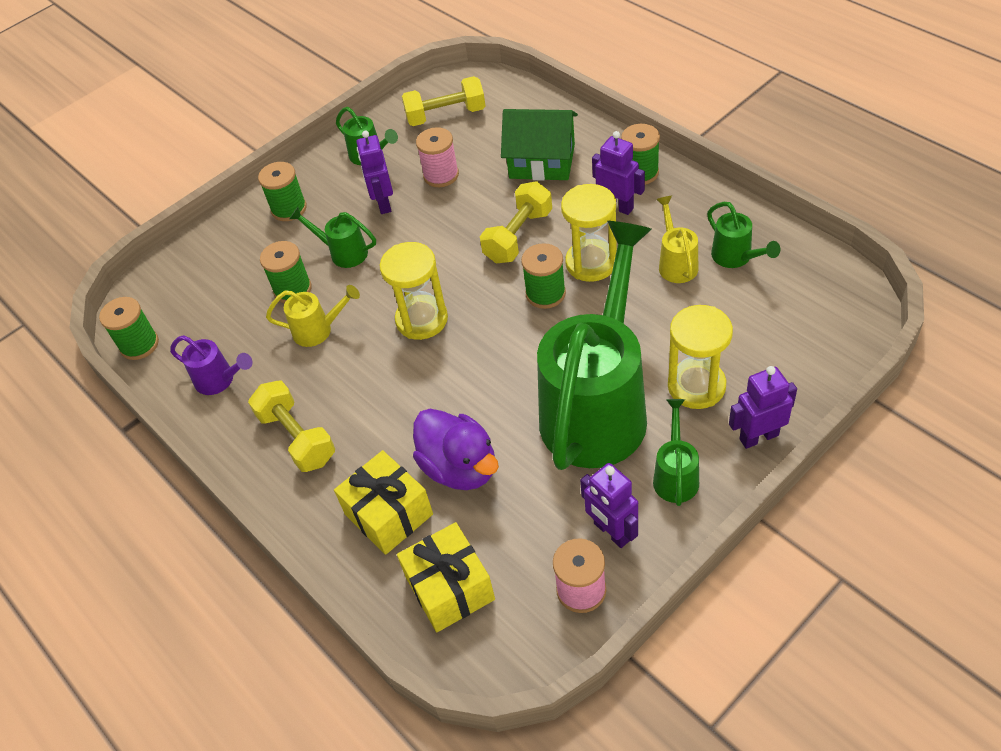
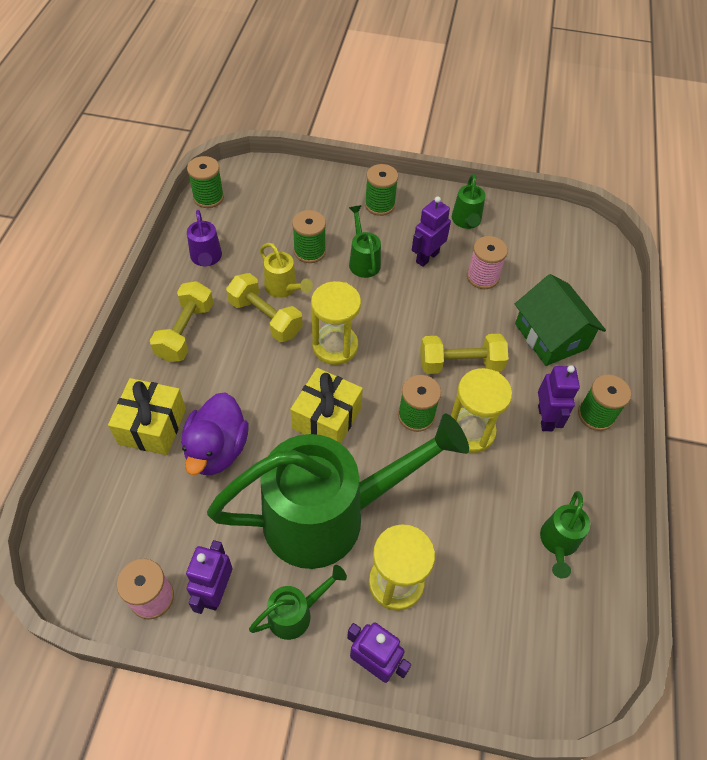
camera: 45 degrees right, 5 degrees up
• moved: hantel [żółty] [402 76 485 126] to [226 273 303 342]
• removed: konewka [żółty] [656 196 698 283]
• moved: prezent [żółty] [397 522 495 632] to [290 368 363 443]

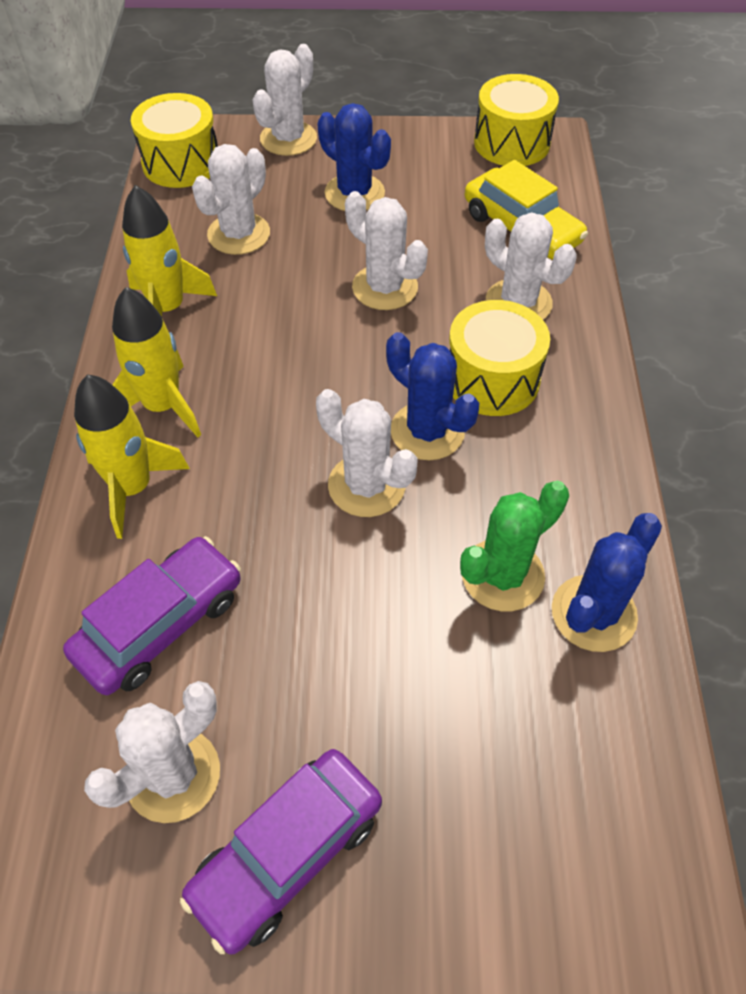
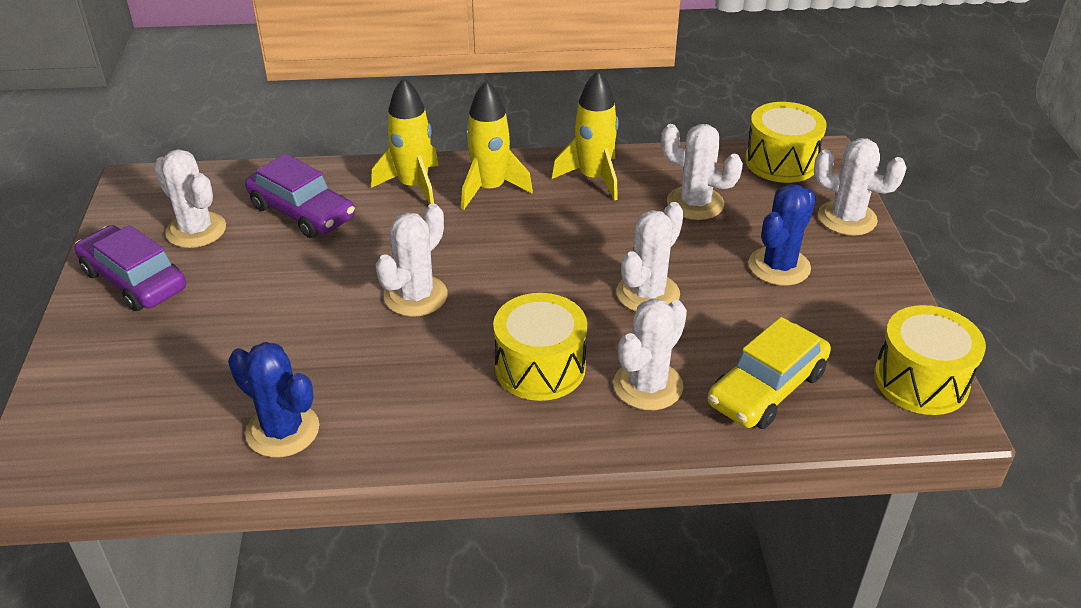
camera: 85 degrees right, 15 degrees down
• removed: kaktus [niebieski] [386 332 479 460]
• removed: kaktus [zielony] [460 481 569 611]

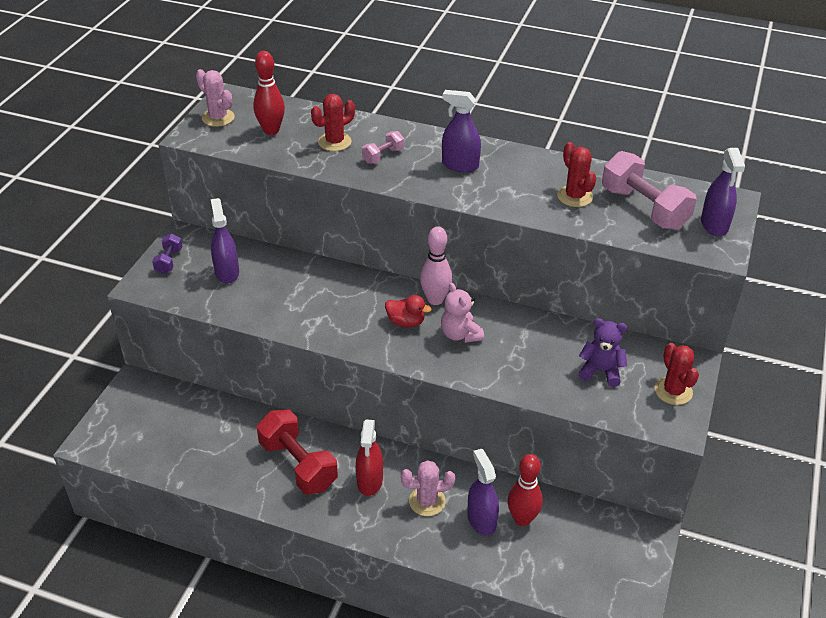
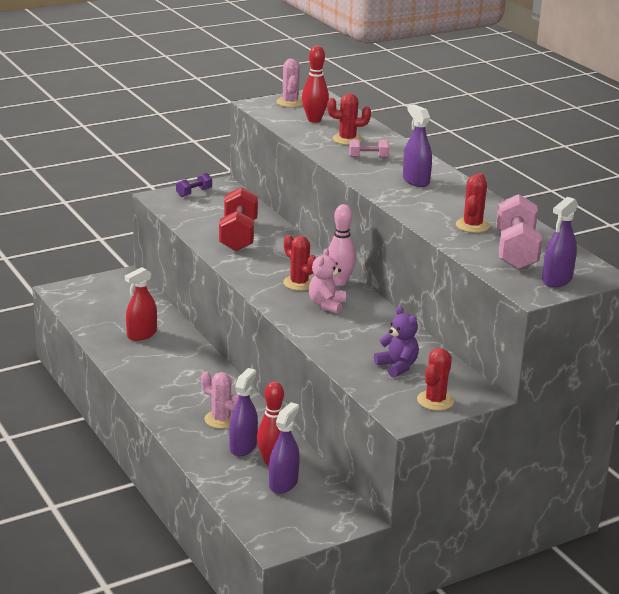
camera: 40 degrees right, 15 degrees down
• moved: spryskiwacz [fioletowy] [211 198 239 284] to [269 402 300 494]
• replaced: kaczka [czerwony] [385 295 432 327] to kaktus [czerwony] [283 235 316 291]
• moved: hantel [czerwony] [257 409 338 495] to [219 187 258 251]
• moved: spryskiwacz [czerwony] [356 419 383 496] to [125 267 157 341]

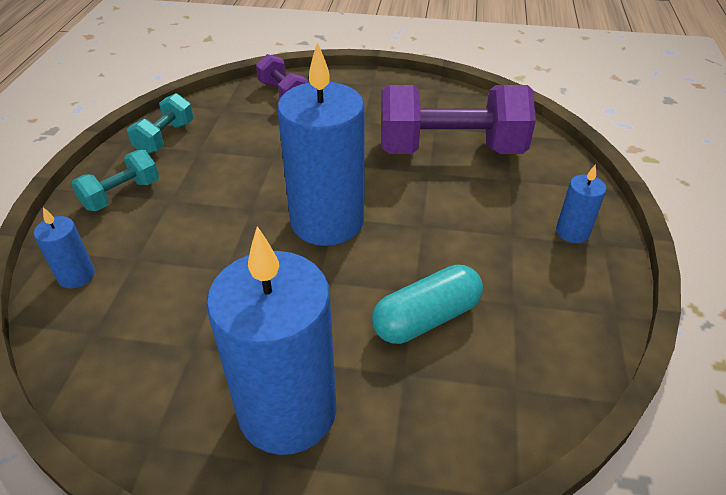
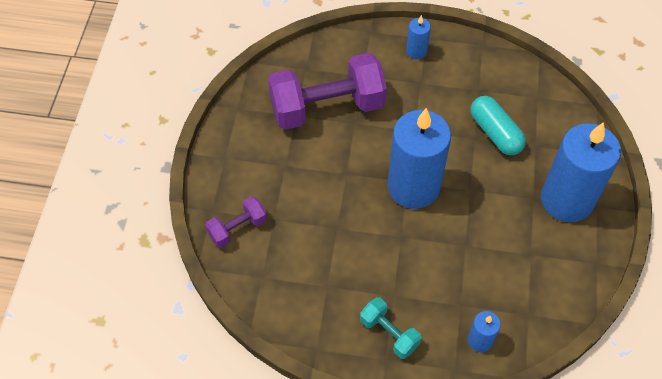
camera: 90 degrees left, 15 degrees up
• turned: hantel [fioletowy] [381 85 536 154] = [268 53 387 130] 75 degrees clockwise
• removed: hantel [turkusowy] [127 93 194 154]

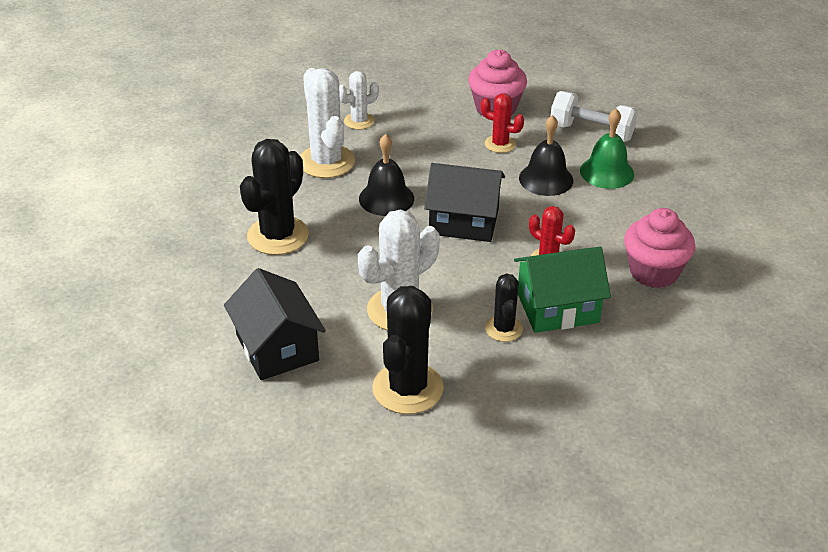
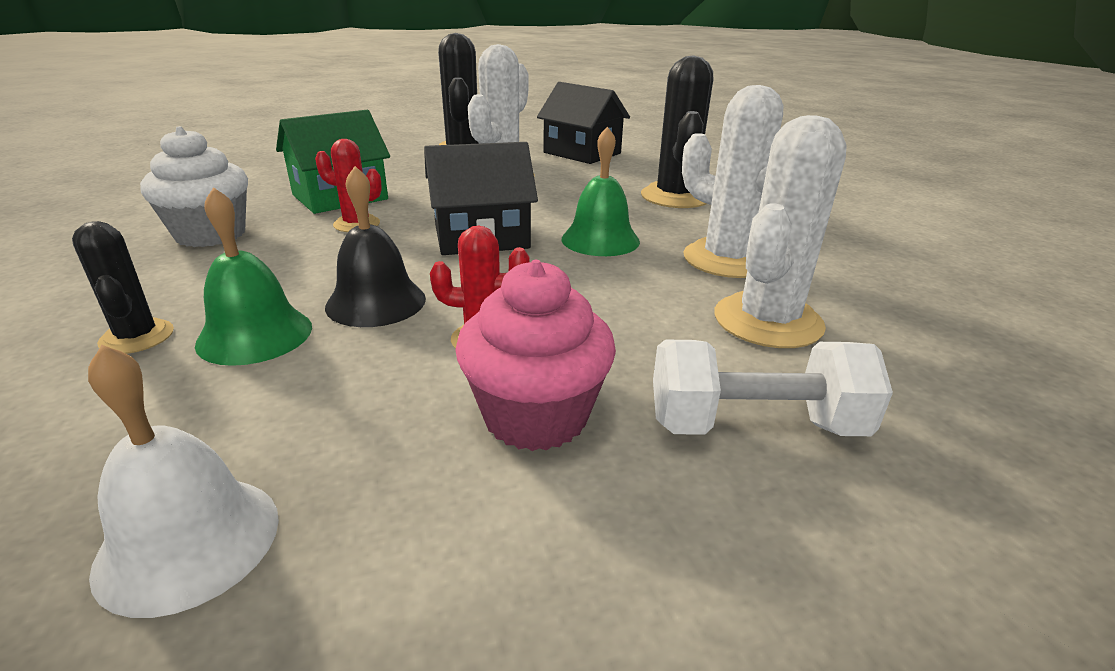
camera: 155 degrees right, 10 degrees down
• resized: kaktus [biały] [339 71 379 130] = [714 115 847 348] x1.78
• moved: hantel [biały] [551 91 638 142] to [653 340 893 436]
• recoloured: dzwonek [czarny] [359 134 414 216] to dzwonek [zielony] [562 126 640 256]
• recoloured: muffinka [różowy] [624 208 695 288] to muffinka [biały] [140 126 248 247]
• moved: kaktus [czarny] [485 273 523 342] to [72 221 174 354]
• added: dzwonek [biały] [88 345 279 618]

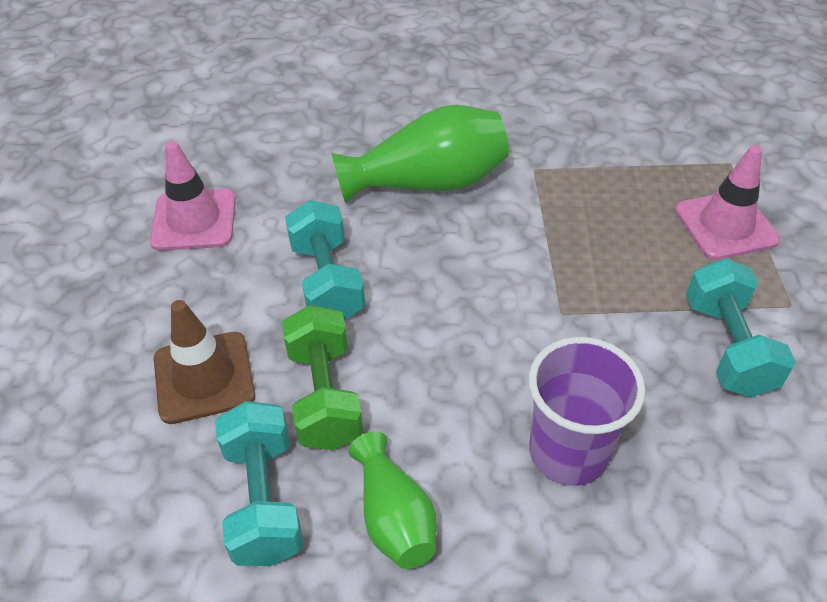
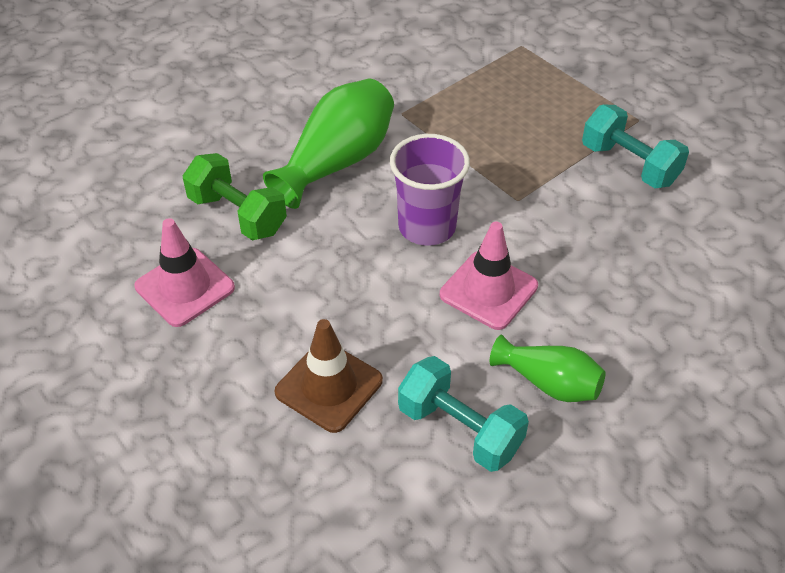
camera: 40 degrees left, 0 degrees up
• moved: pachołek [różowy] [675 145 780 260] to [440 222 538 330]
• removed: hantel [turkusowy] [285 200 365 320]
• moved: hantel [zielony] [282 305 363 450] to [183 153 287 241]
• moved: szklanka [fioletowy] [529 337 645 486] to [390 134 470 246]

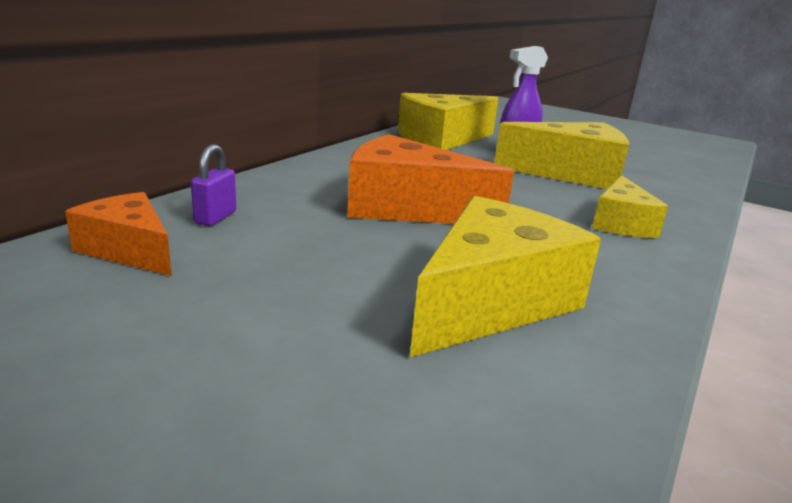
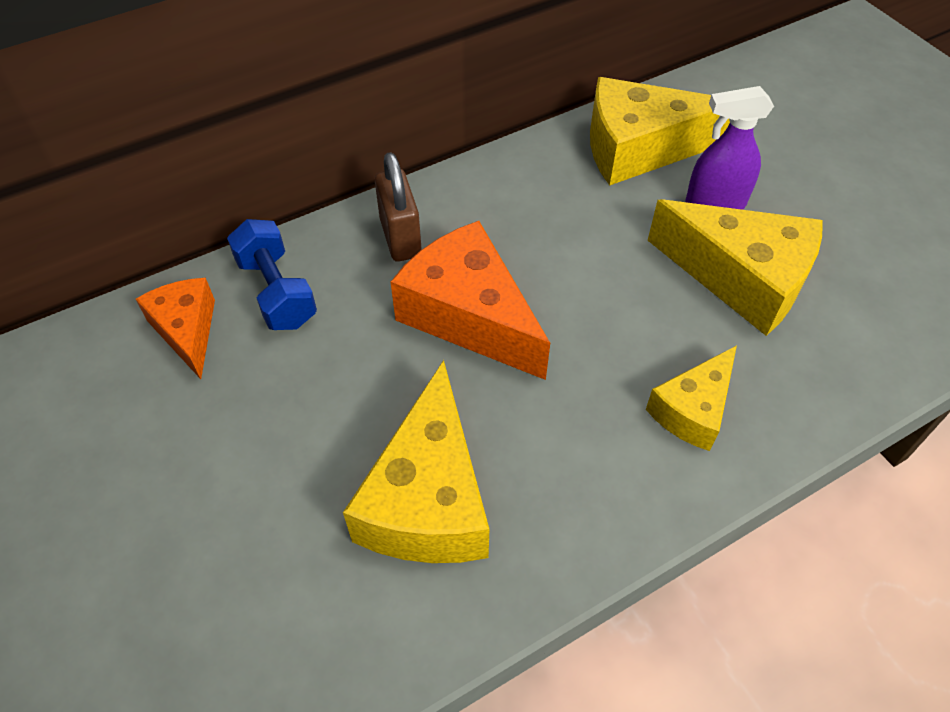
camera: 30 degrees right, 30 degrees up
• replaced: kłódka [fioletowy] [191 144 236 226] to hantel [niebieski] [227 219 317 330]
• turned: ser [żółty] [410 196 601 357] = [343 360 490 563] 120 degrees clockwise
• added: kłódka [brązowy] [375 152 422 262]

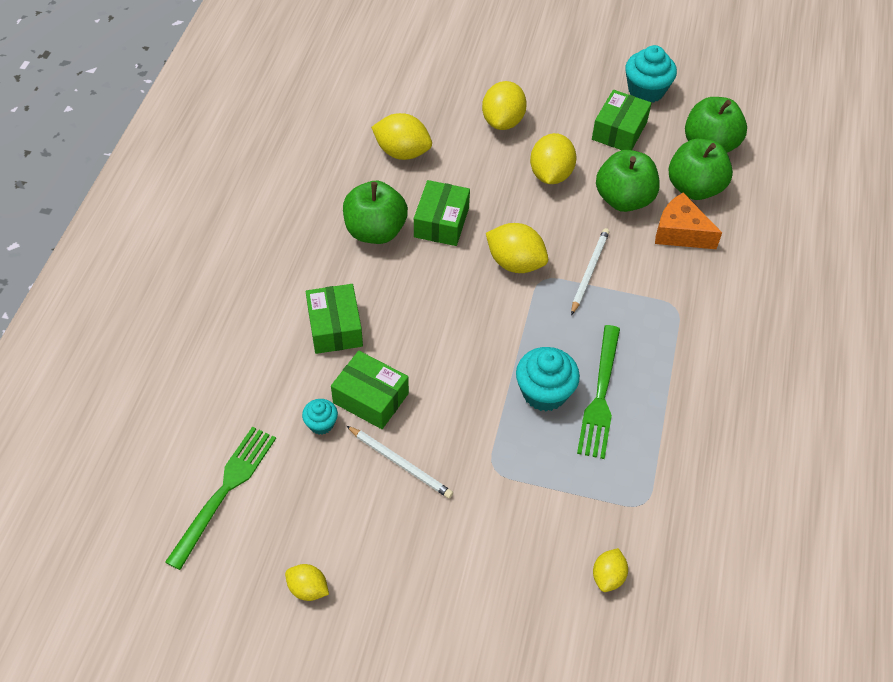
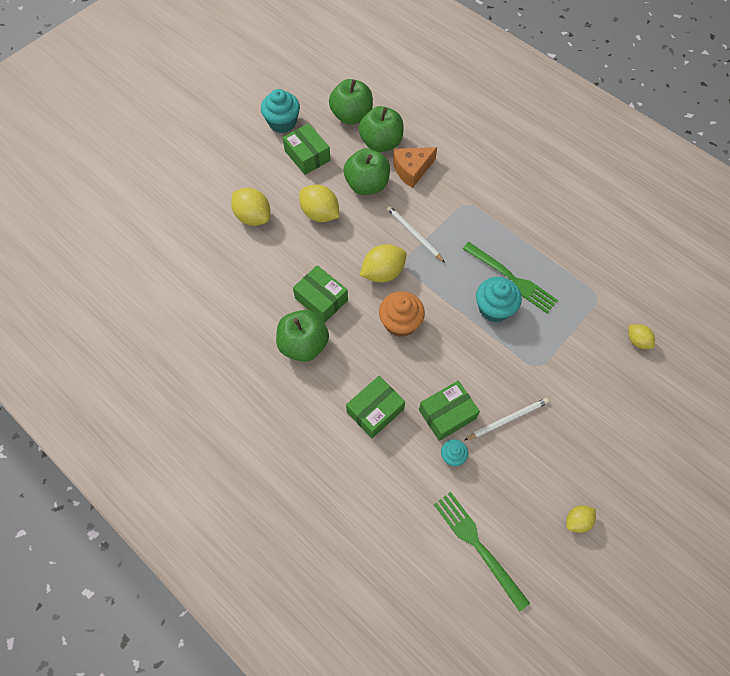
camera: 60 degrees left, 10 degrees up
• removed: cytryna [żółty] [371 113 432 160]
• turned: pudełko [zielony] [306 284 363 354] = [346 376 405 438] 60 degrees counterclockwise
• added: muffinka [pomarańczowy] [379 291 425 337]

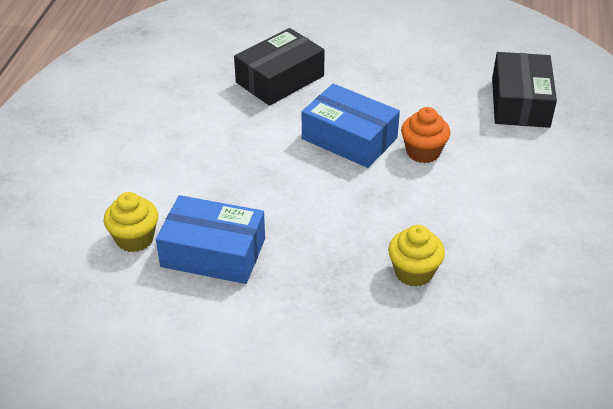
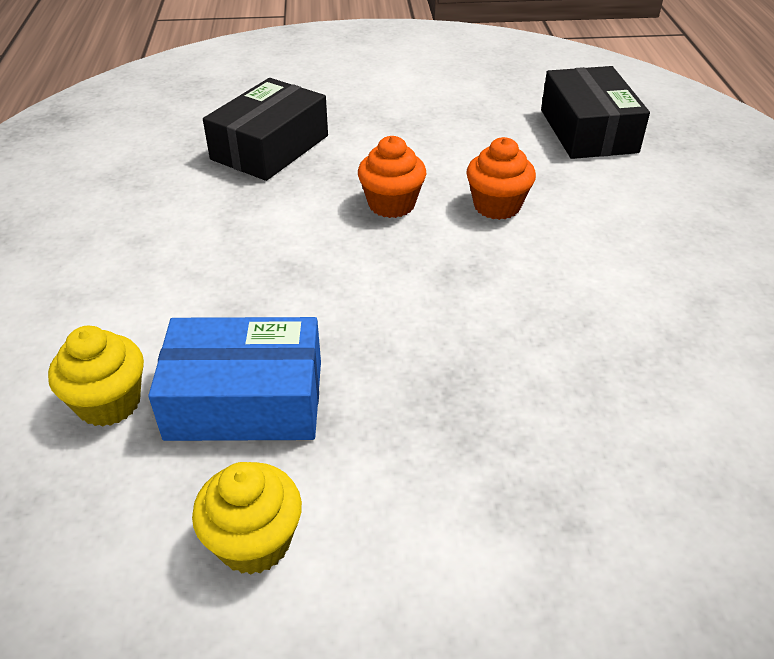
camera: 15 degrees left, 0 degrees up
• replaced: pudełko [niebieski] [302 84 400 168] to muffinka [pomarańczowy] [358 136 426 218]
• moved: muffinka [żółty] [388 225 445 287] to [192 462 302 575]

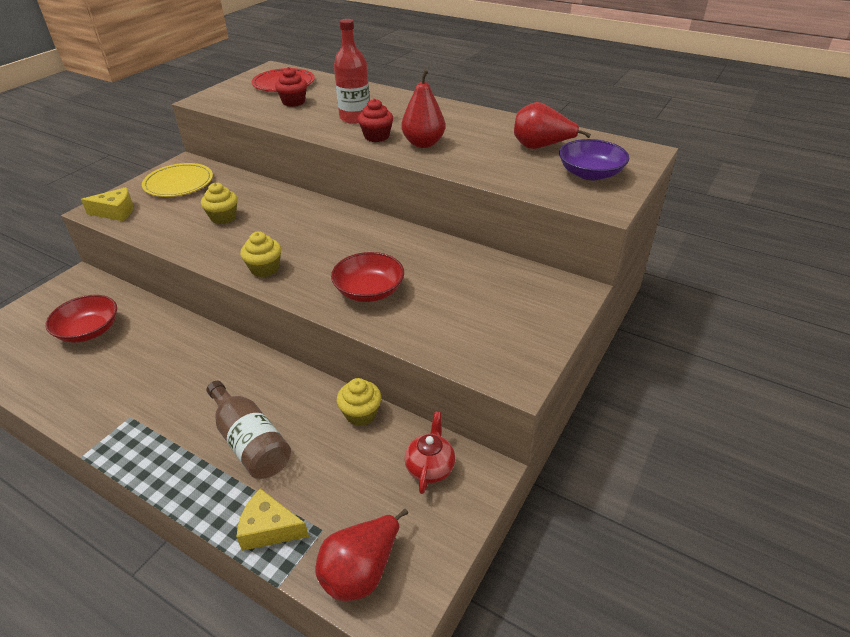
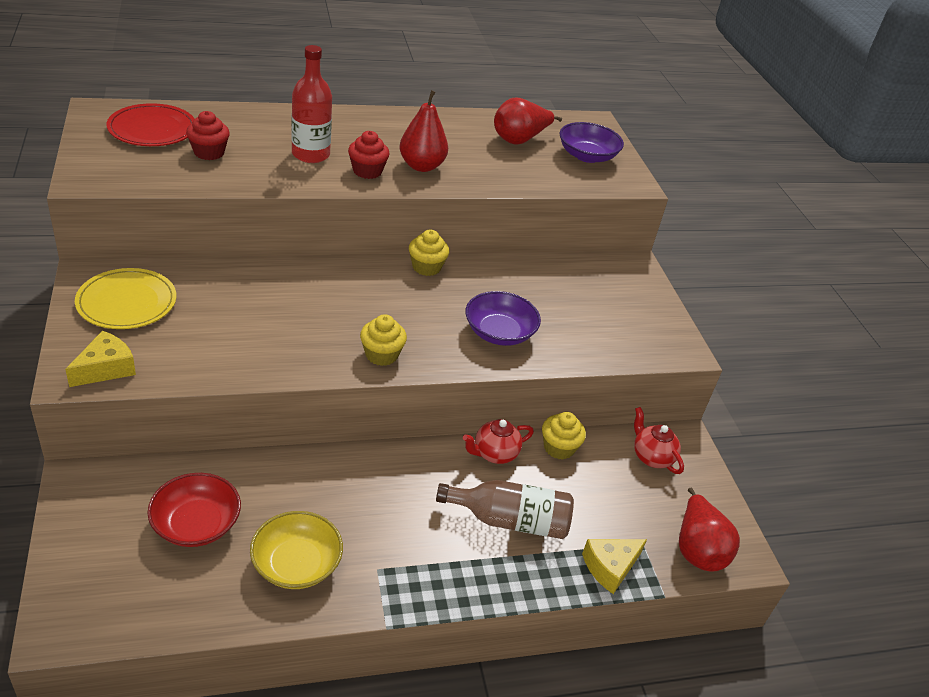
camera: 50 degrees left, 0 degrees up
• moved: muffinka [żółty] [201 183 238 224] to [409 229 449 276]
• recoloured: miska [czerwony] [331 252 404 302] to miska [fioletowy] [465 291 541 346]
• added: imbryk [czerwony] [463 419 534 464]
• added: miska [żółty] [250 511 343 589]

